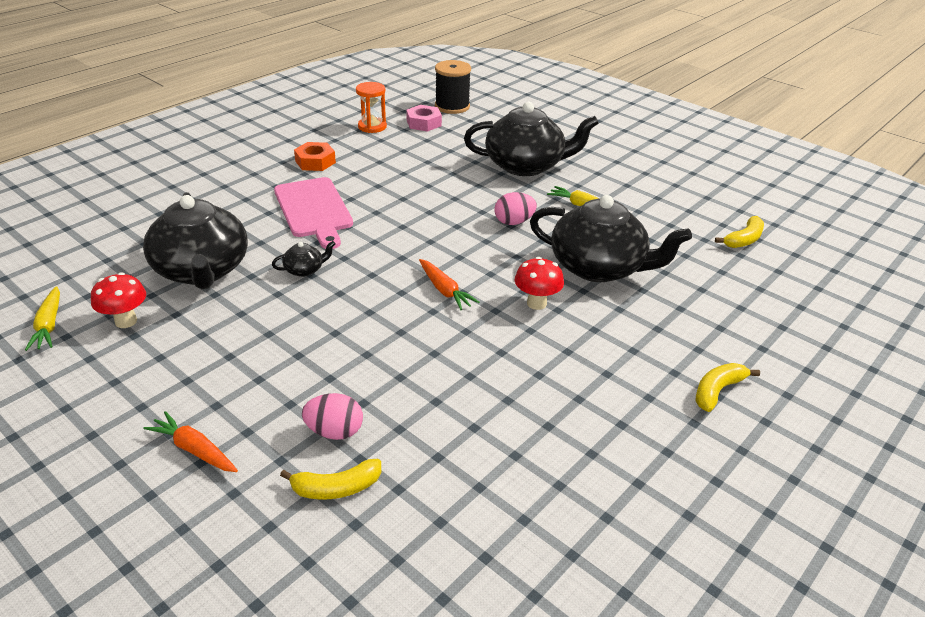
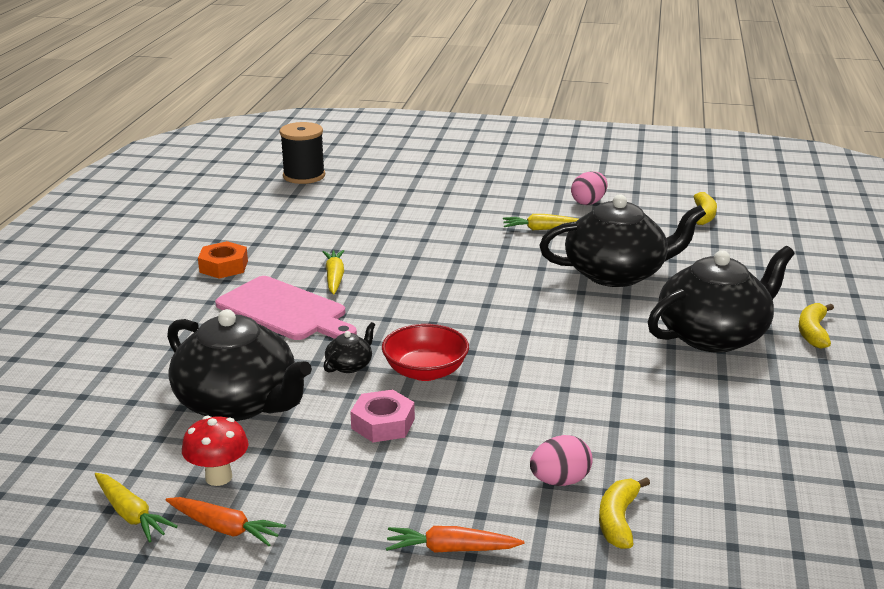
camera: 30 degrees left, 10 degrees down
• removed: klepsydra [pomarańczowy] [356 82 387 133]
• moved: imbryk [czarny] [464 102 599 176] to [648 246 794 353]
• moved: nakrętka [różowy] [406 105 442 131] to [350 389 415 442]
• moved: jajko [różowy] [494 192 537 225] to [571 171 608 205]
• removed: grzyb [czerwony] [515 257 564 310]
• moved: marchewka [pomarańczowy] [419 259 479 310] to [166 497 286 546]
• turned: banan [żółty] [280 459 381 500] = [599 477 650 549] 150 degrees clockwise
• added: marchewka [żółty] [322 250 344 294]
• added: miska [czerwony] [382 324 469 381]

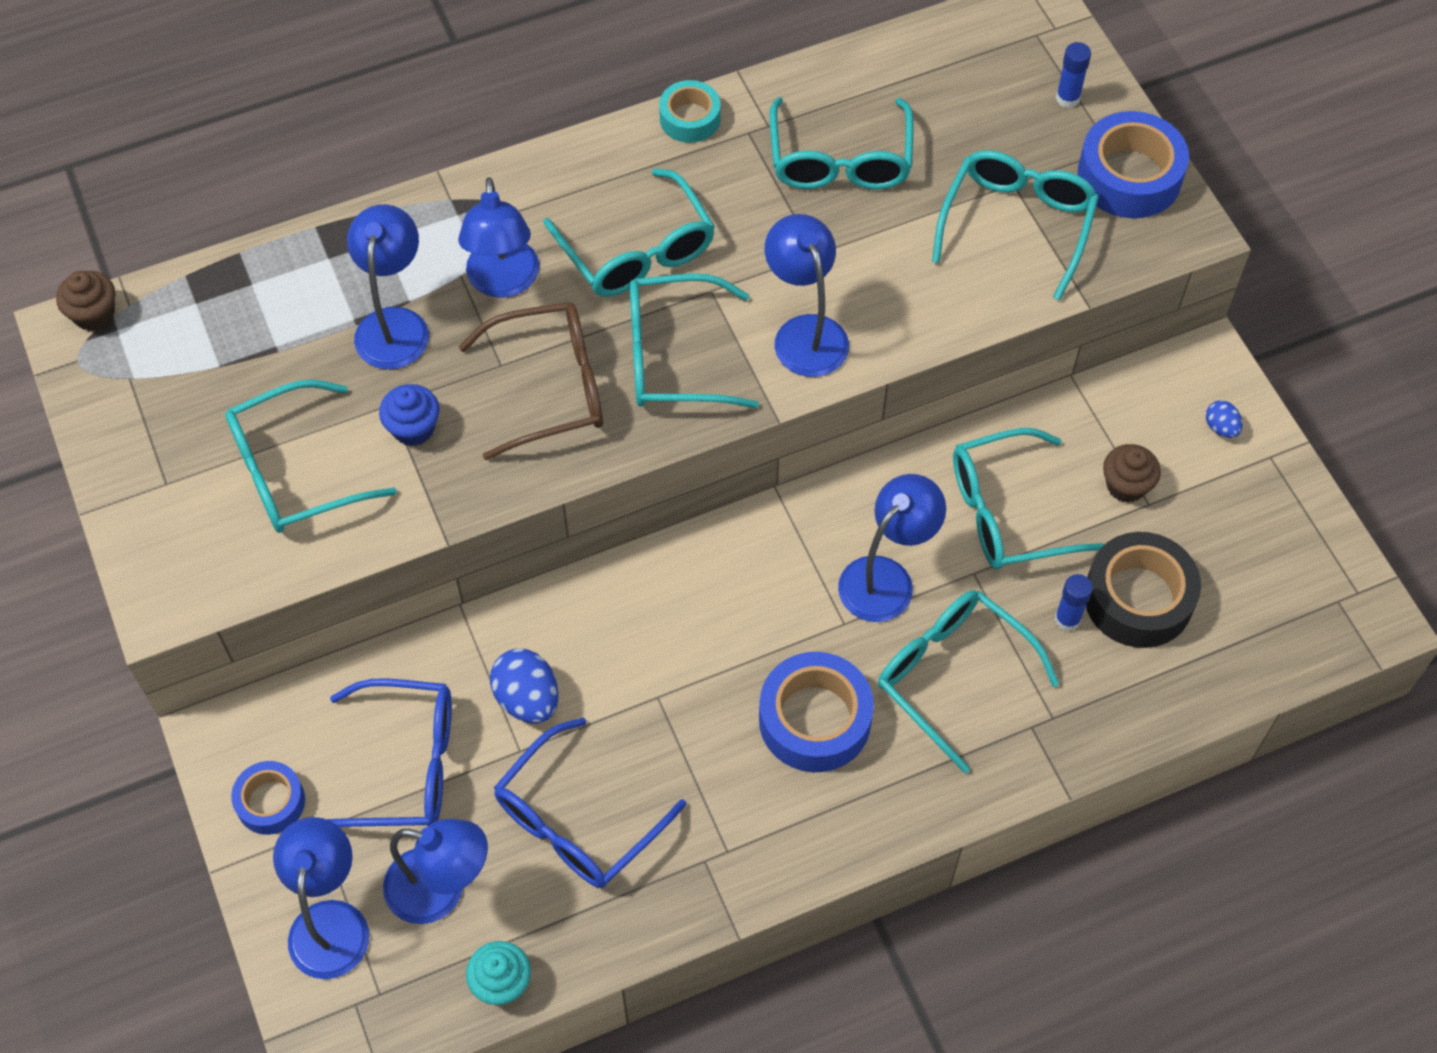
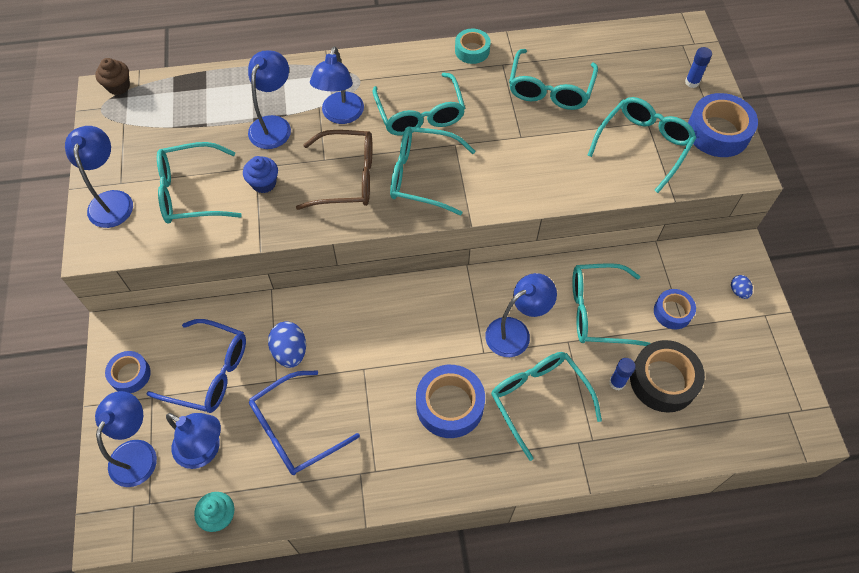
camera: 15 degrees right, 0 degrees up
• moved: lampka [niebieski] [765 214 849 377] to [65 126 133 228]
• replaced: muffinka [brązowy] [1103 444 1161 503] to taśma klejąca [niebieski] [654 289 696 329]

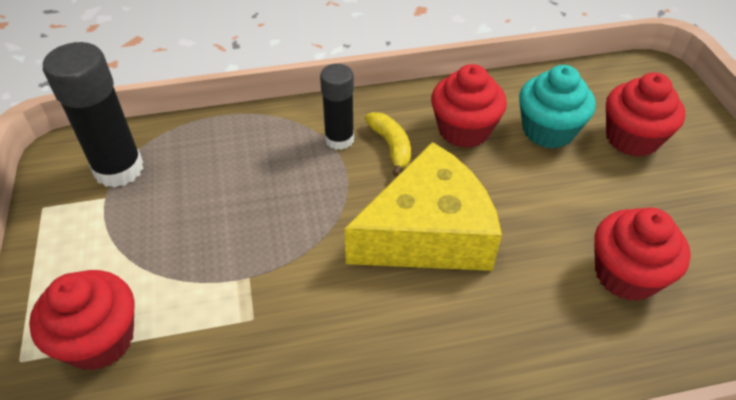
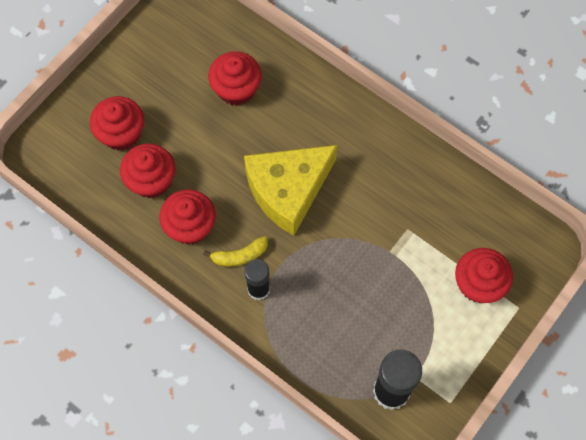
camera: 130 degrees left, 20 degrees up
• recoloured: muffinka [turkusowy] [519 65 596 149] to muffinka [czerwony] [120 143 175 198]
• turned: banan [żółty] [365 112 411 176] = [203 236 268 267] 135 degrees counterclockwise
• turned: ser [żółty] [344 142 502 271] = [244 145 337 236] 60 degrees counterclockwise

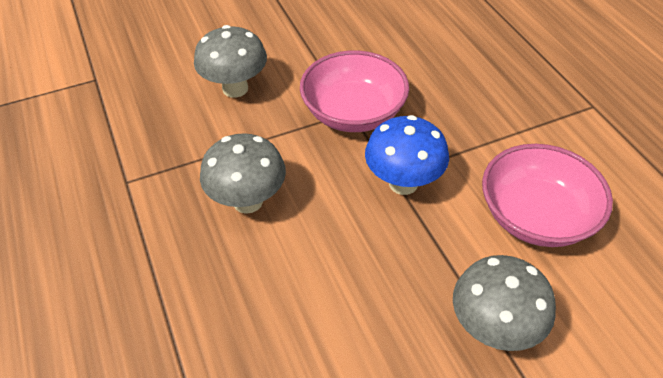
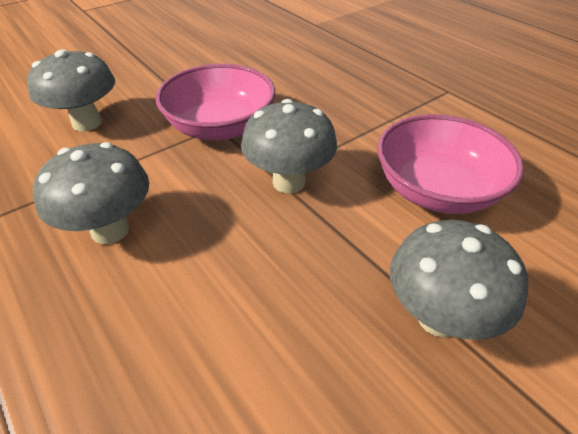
camera: 15 degrees left, 5 degrees down
• recoloured: grzyb [niebieski] [365 115 449 195] to grzyb [szary] [241 99 337 193]

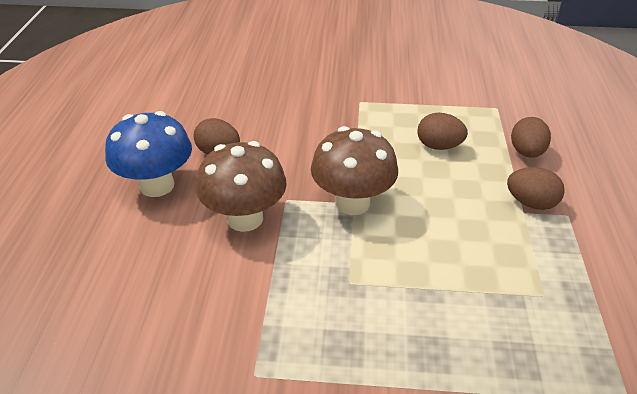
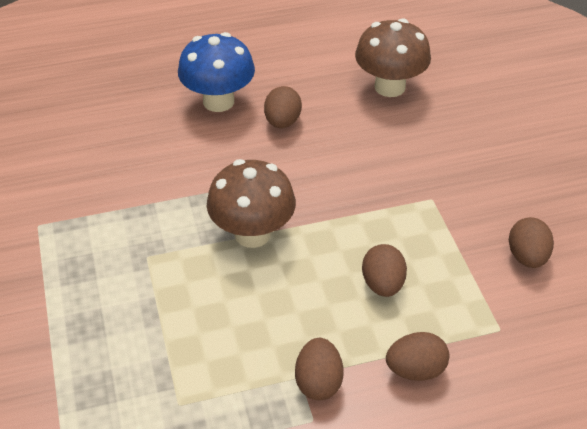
camera: 70 degrees right, 5 degrees up
• moved: grzyb [brązowy] [196 141 287 232] to [355 18 431 97]
• added: jajko [brązowy] [509 217 554 268]

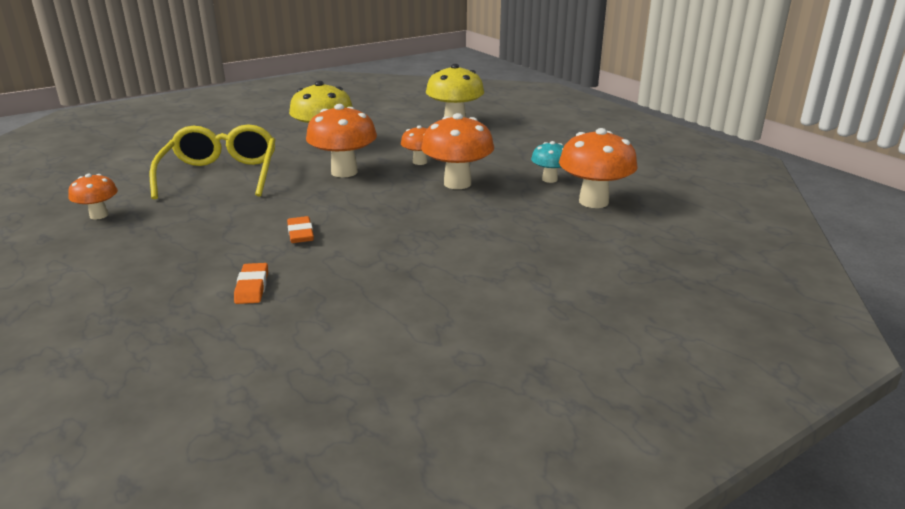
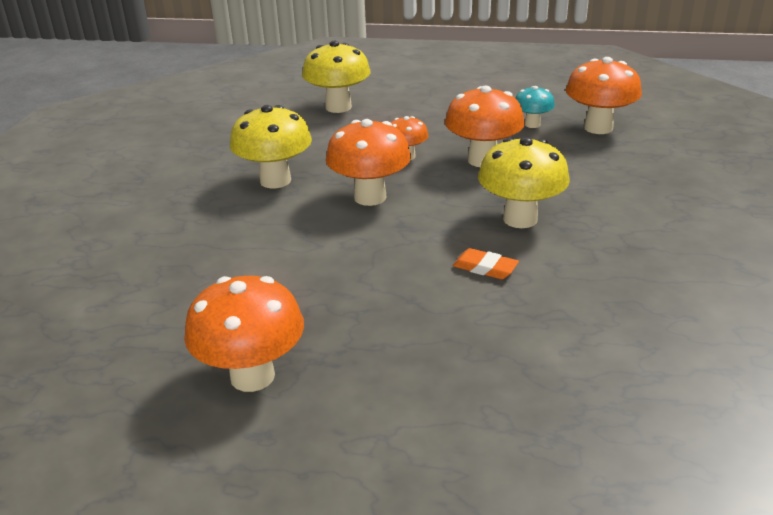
camera: 45 degrees left, 5 degrees up
• removed: okulary [żółty] [149 124 275 199]
• resized: grzyb [pomarańczowy] [68 174 118 219] = [184 276 304 392] x1.77
• removed: gumka do mazania [pomarańczowy] [234 263 268 304]
• added: grzyb [żółty] [478 137 570 228]

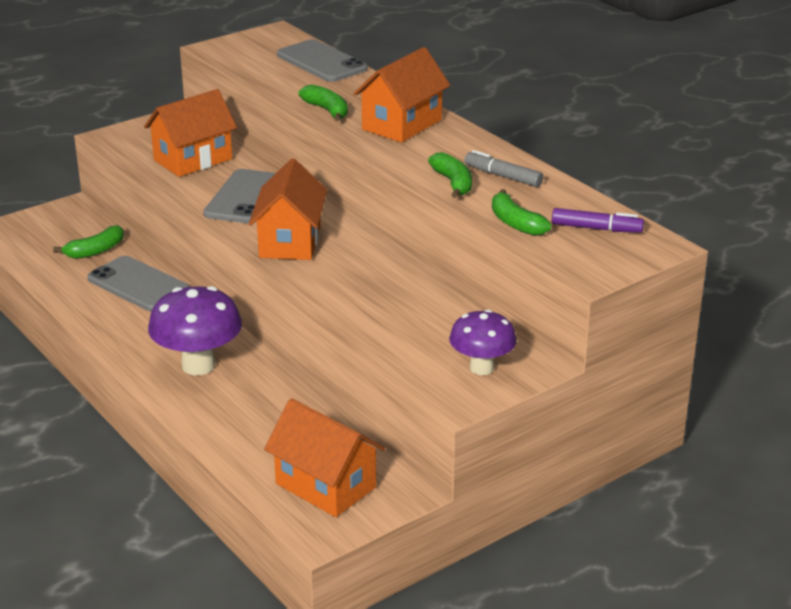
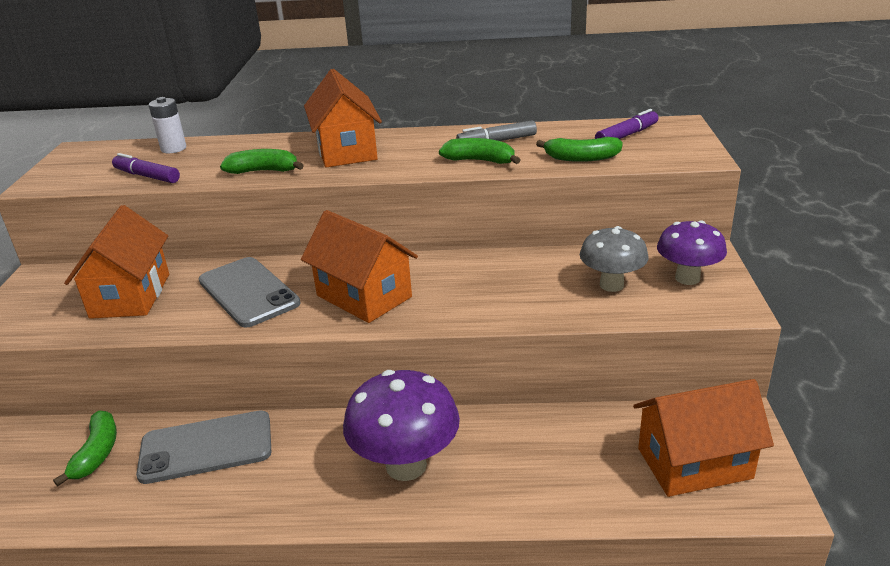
camera: 50 degrees left, 0 degrees up
• replaced: telefon [szary] [277 39 368 82] to bateria [biały] [149 97 187 153]
• added: flamaster [fioletowy] [112 153 180 183]
• added: grzyb [szary] [580 226 649 292]

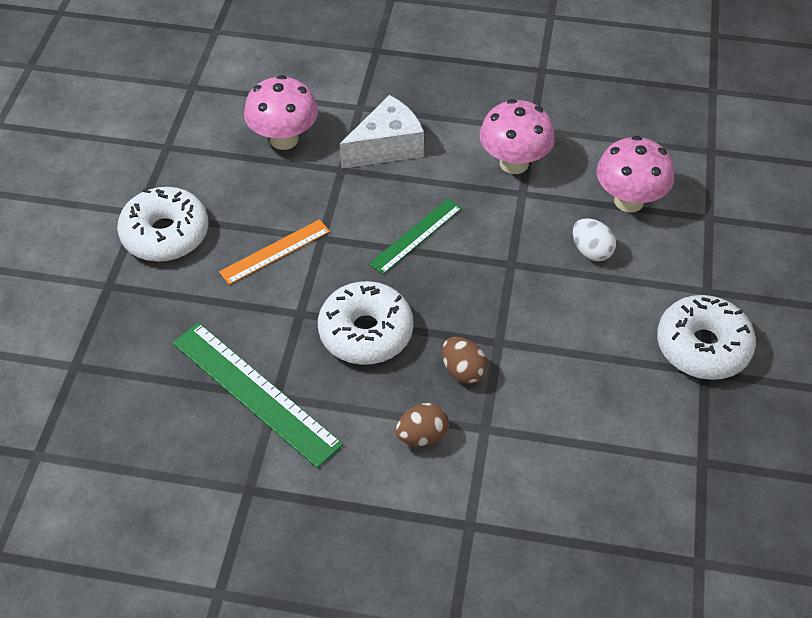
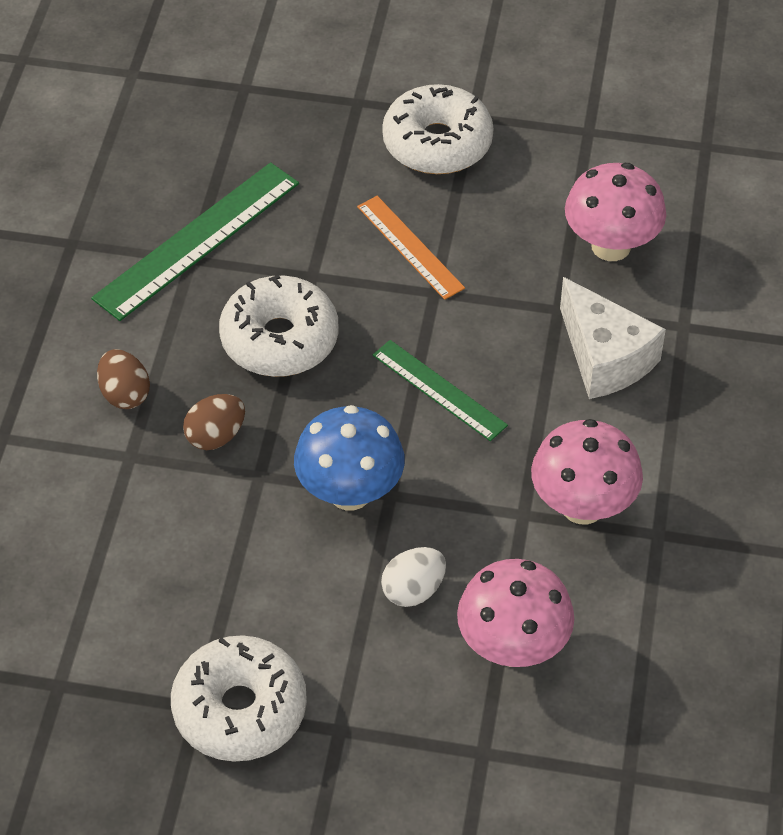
camera: 90 degrees right, 0 degrees up
• added: grzyb [niebieski] [294 405 405 511]

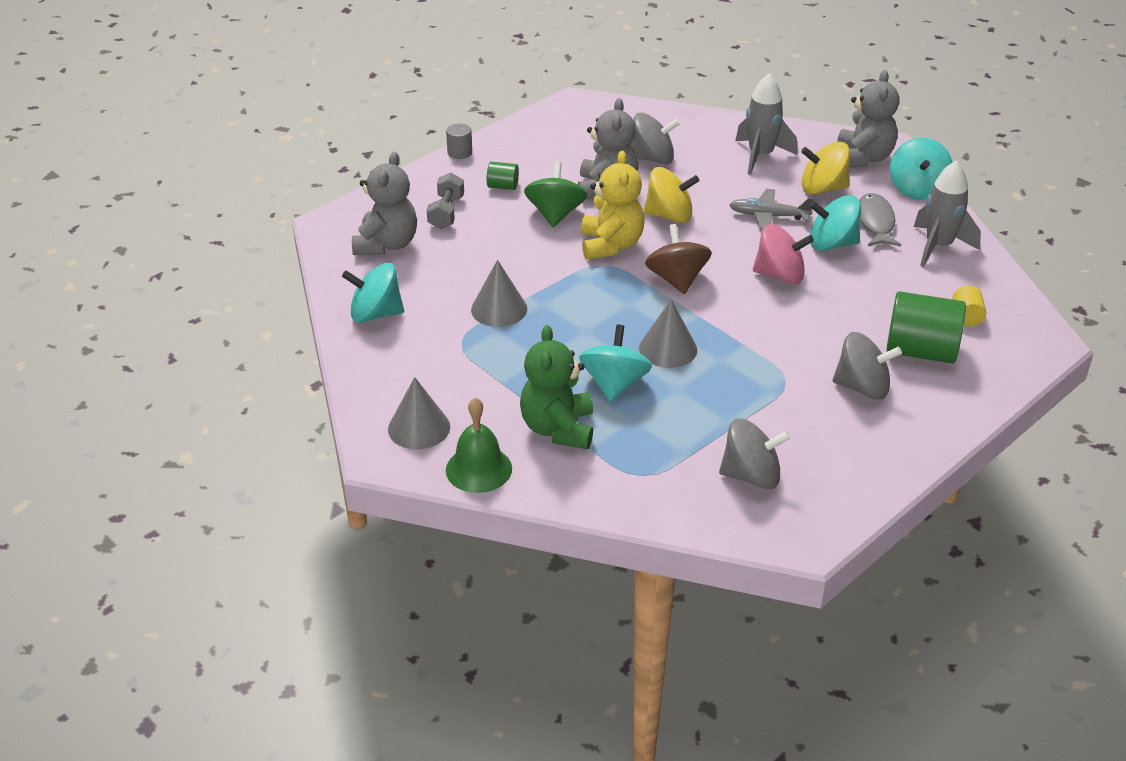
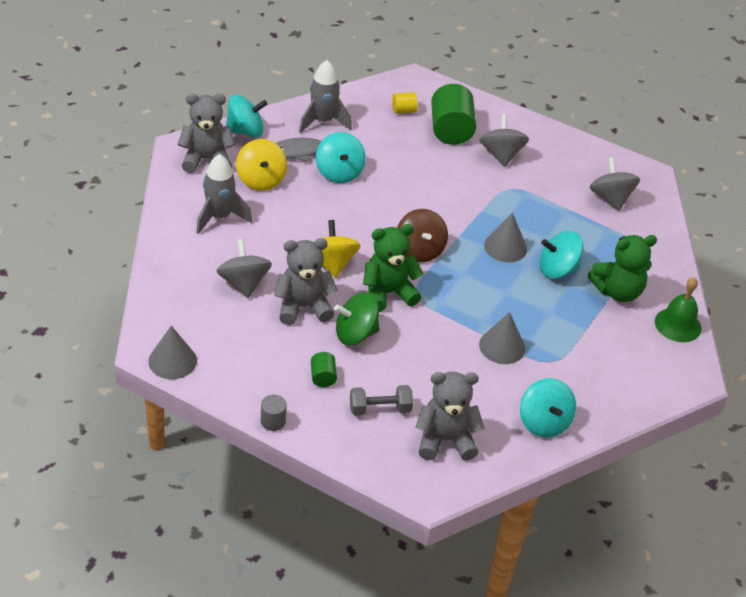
camera: 110 degrees left, 5 degrees up
• recoloured: miś [żółty] [581 151 645 260] to miś [zielony] [363 224 423 312]
• removed: samolot [szary] [729 189 814 231]
• turned: bączek [brązowy] [645 224 712 294] = [397 209 448 262] 75 degrees counterclockwise
• removed: bączek [różowy] [753 224 814 284]
• moved: stożek [szary] [388 377 450 449] to [148 326 197 379]

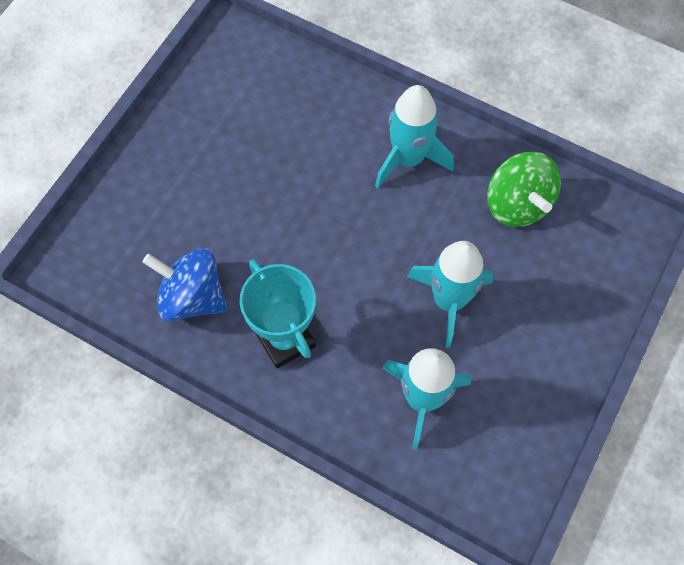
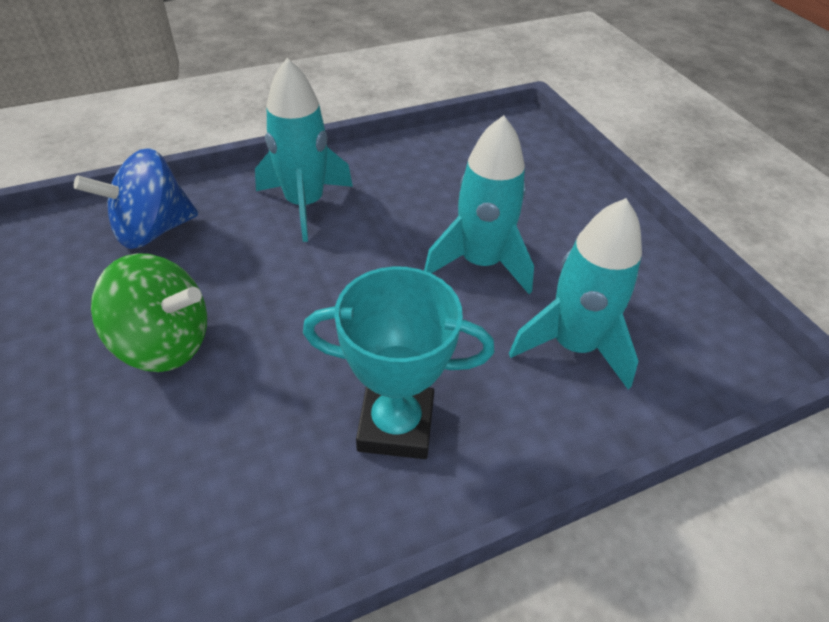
camera: 55 degrees left, 20 degrees down
• moved: bączek [zielony] [487 152 561 227] to [91 253 207 372]
• moved: bączek [niebieski] [143 248 227 321] to [74 148 198 249]

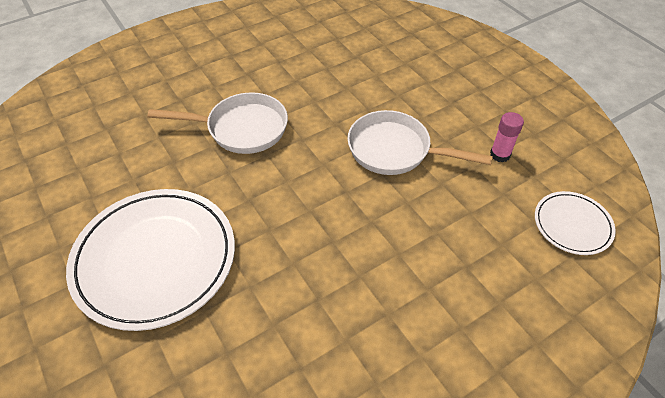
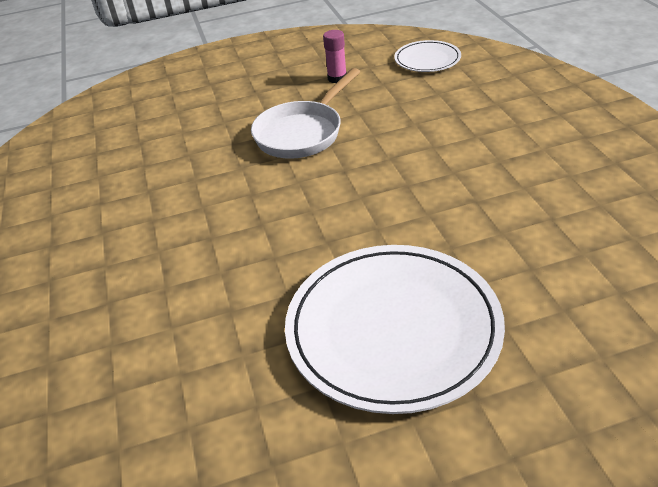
camera: 70 degrees left, 10 degrees down
• removed: patelnia [biały] [147 92 288 154]

